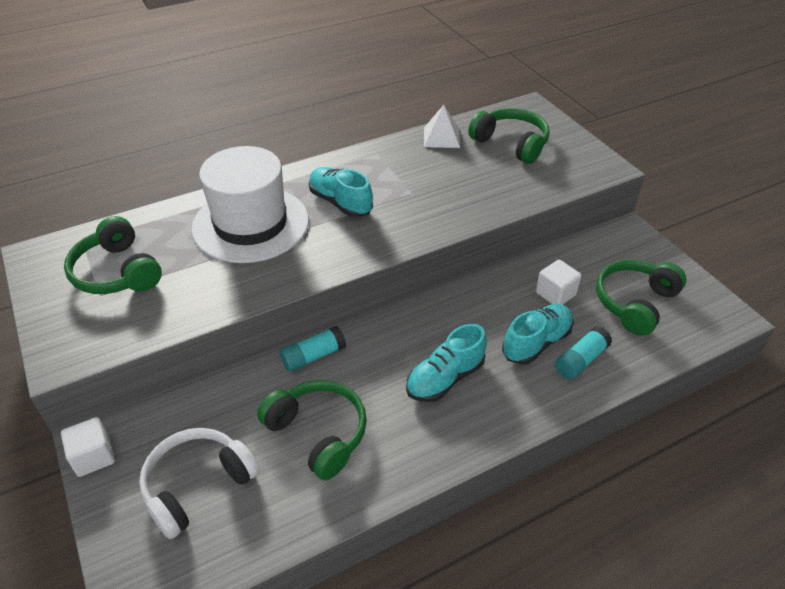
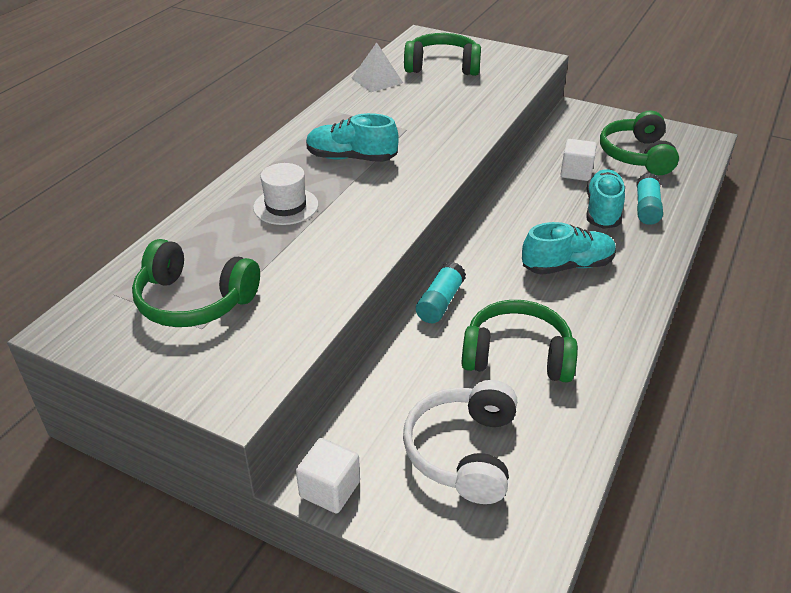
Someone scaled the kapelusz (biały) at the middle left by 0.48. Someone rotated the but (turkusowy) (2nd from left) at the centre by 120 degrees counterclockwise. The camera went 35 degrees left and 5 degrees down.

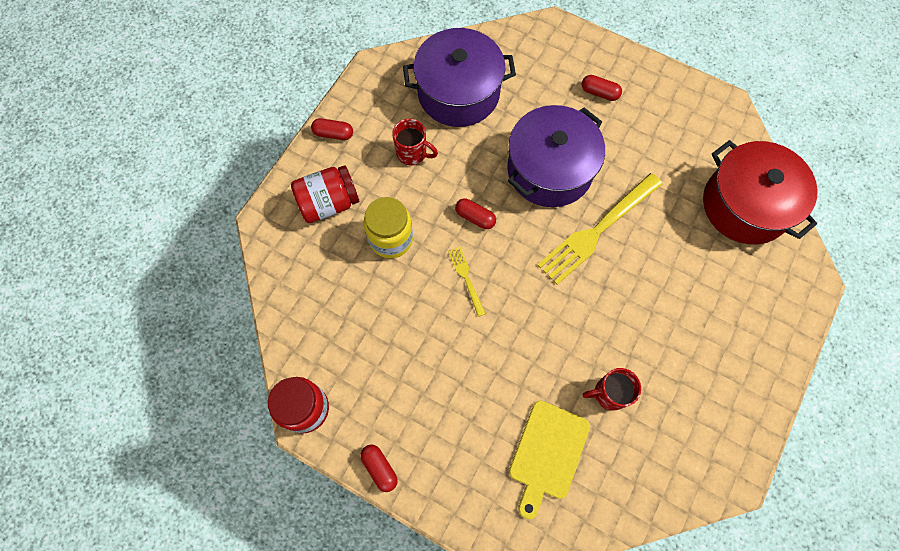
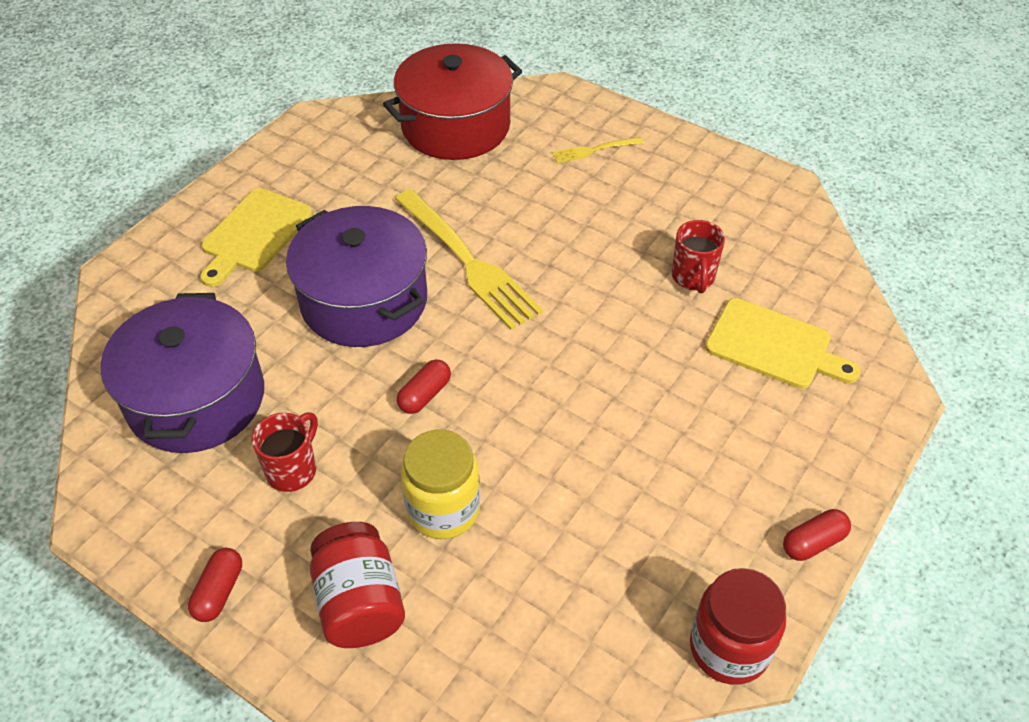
Someone swapped the kapsułka (czerwony) (4th from left) at the top right for the deska do krojenia (żółty) (1st from left) at the top left. Someone carried the widelec (żółty) (1st from left in the first image) from the centre to the top centre. The camera went 85 degrees left and 20 degrees down.

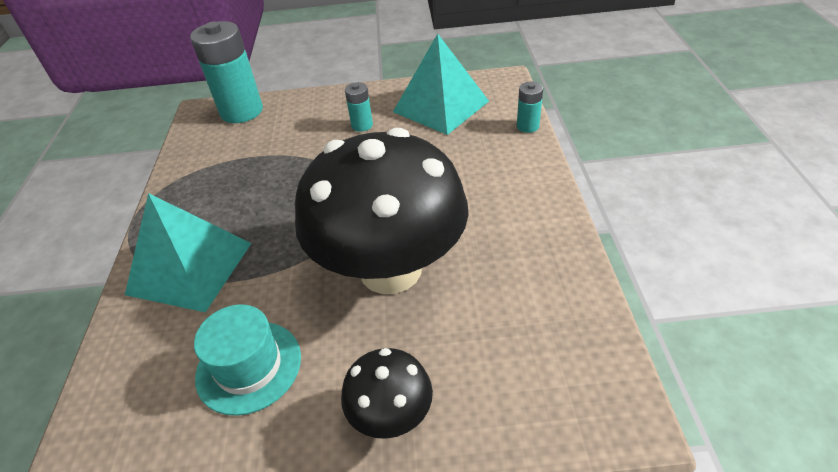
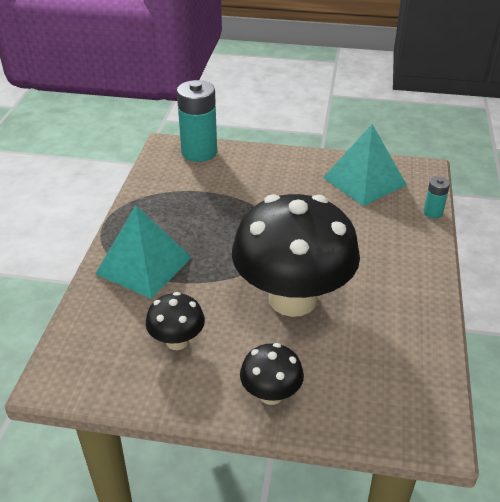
Someone swapped the kapelusz (turkusowy) at the bottom left for the grzyb (czarny) (1st from left) at the centre. Someone took away the bateria (turkusowy) (2nd from left) at the top centre. The camera went 10 degrees right and 5 degrees down.

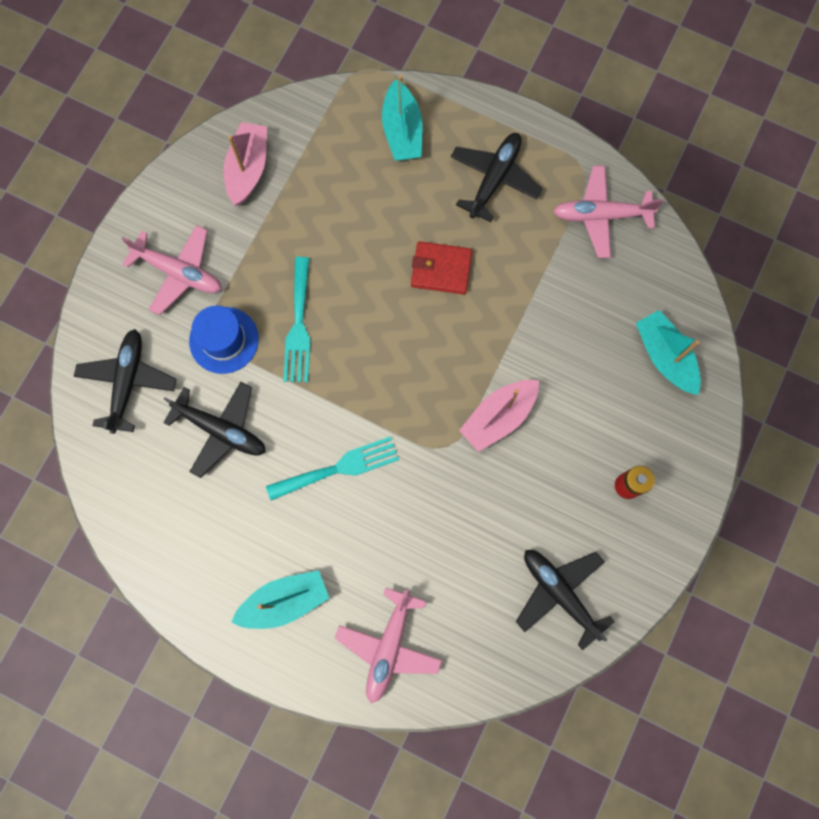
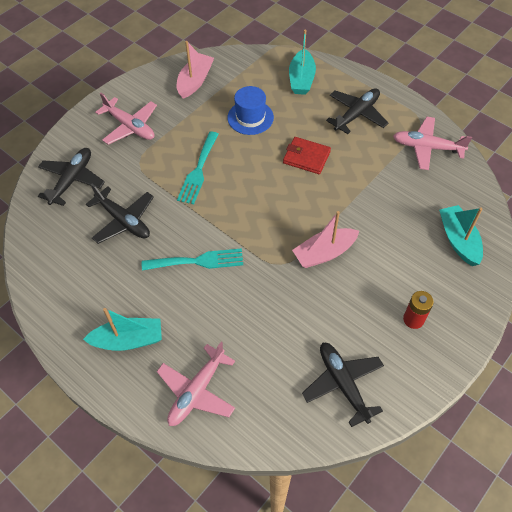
Someone carried the kapelusz (niebieski) from the middle left to the top centre. The camera went 15 degrees right and 20 degrees down.

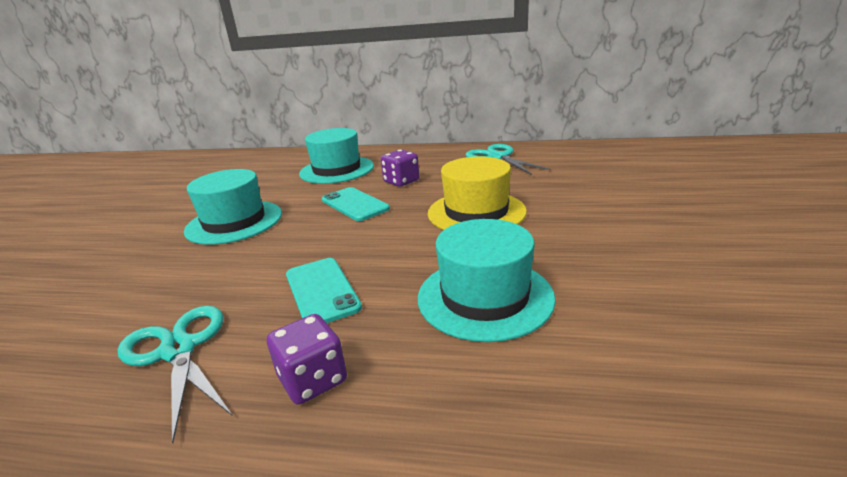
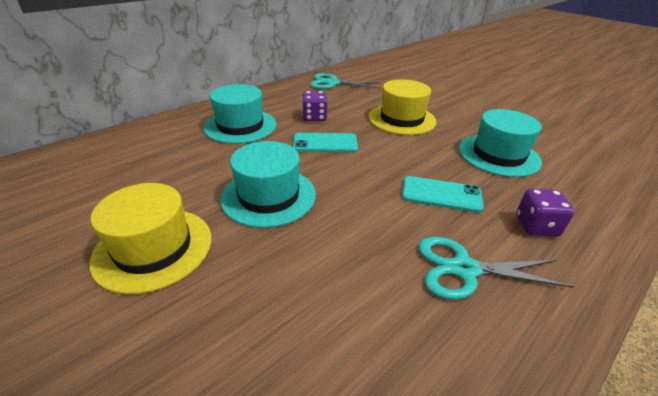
Someone put down the kapelusz (żółty) (1st from left) at the middle left. The camera went 55 degrees left and 10 degrees up.

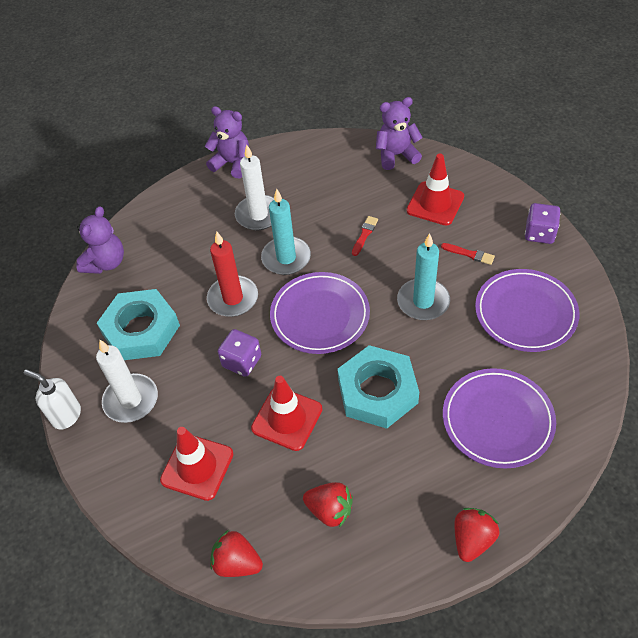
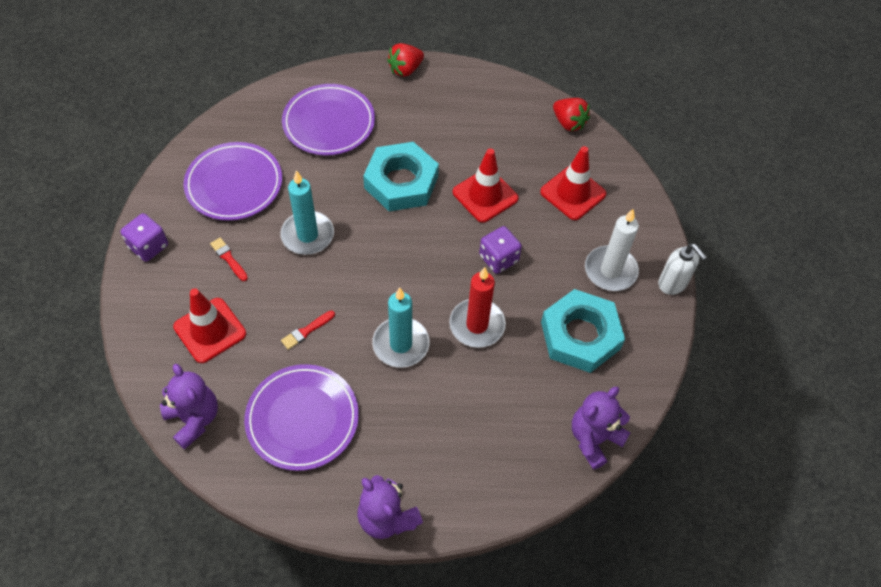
Someone rotated the miś (fioletowy) (3rd from left in the first image) at the top centre by 135 degrees counterclockwise. Someone carried the talerz (fioletowy) (1st from left in the first image) from the centre to the bottom centre. Someone took away the świeca (biały) (2nd from left) at the top centre. Someone took away the truskawka (czerwony) (2nd from left) at the bottom centre. The camera went 160 degrees left and 5 degrees up.

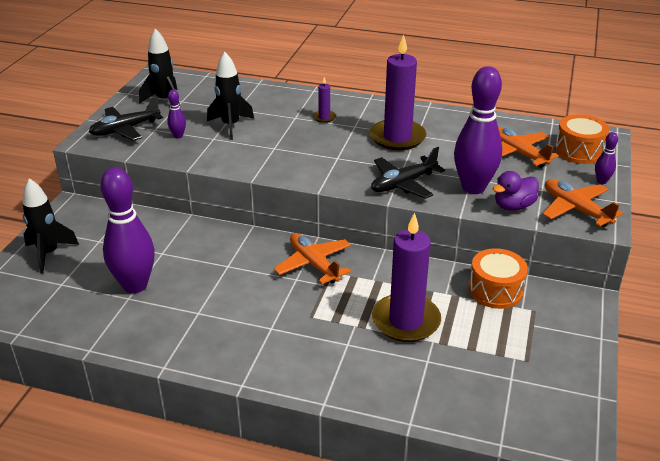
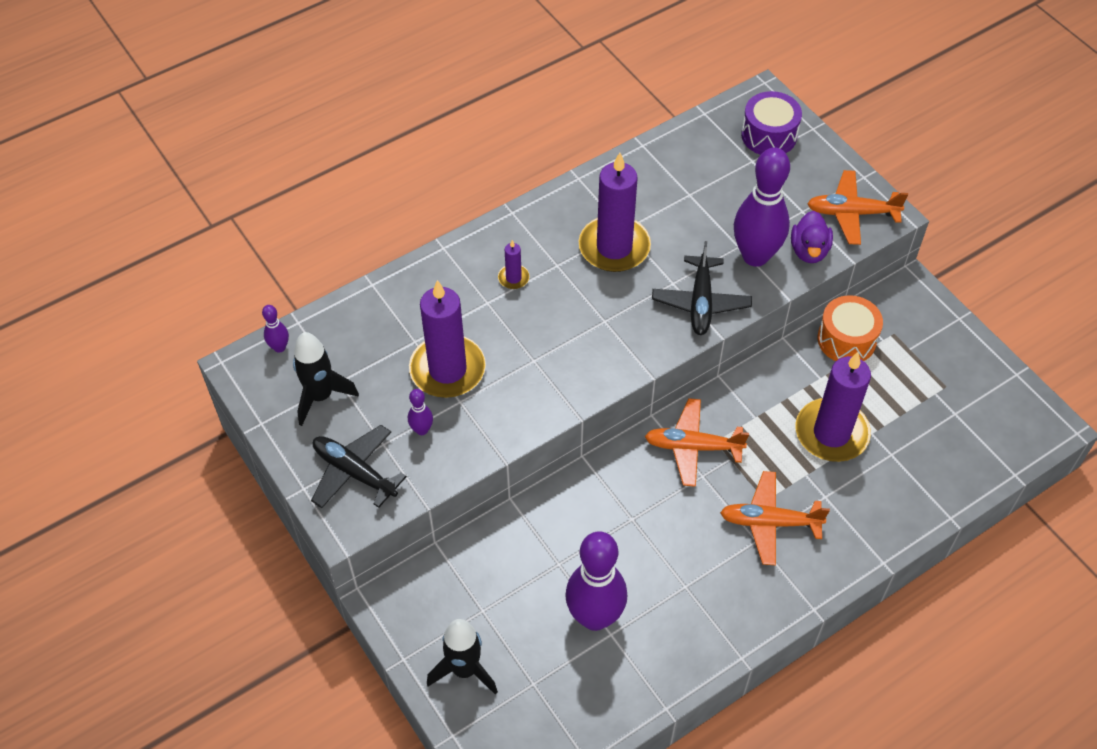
Someone carried the kręgiel (fioletowy) (4th from left in the first image) from the middle right to the middle left. Someone rotated the samolot (czarny) (1st from left) at the top left by 120 degrees clockwise. Someone swapped the rakieta (czarny) (3rd from left) at the top centre for the świeca (fioletowy) (1st from left) at the centre. Someone carried the samolot (pomarańczowy) (2nd from left) from the top right to the bottom right. Someone repainted the bęben (pomarańczowy) (2nd from left) at the top right, which became the bęben (fioletowy) at the top right. The camera went 50 degrees left and 20 degrees up.

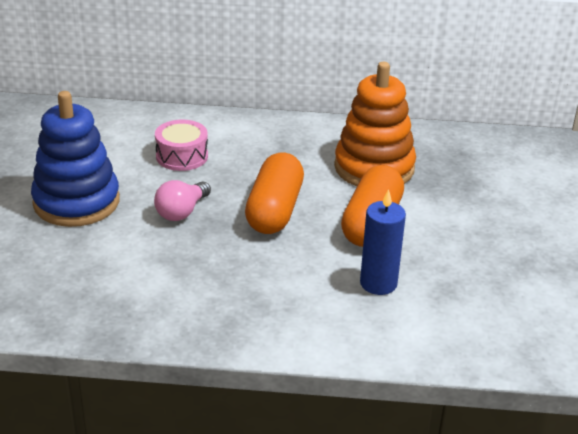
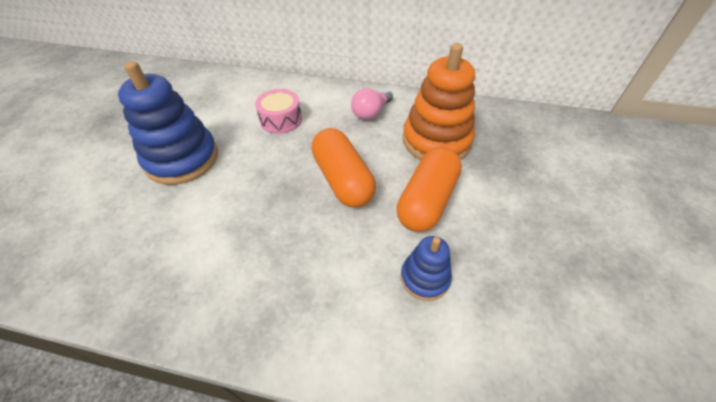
Someone rotated the kapsułka (pomarańczowy) (1st from left) at the centre by 45 degrees counterclockwise. Someone carried the żarówka (różowy) from the middle left to the top centre. Someone swapped the świeca (niebieski) at the centre for the zabawka nakładanka (niebieski) (2nd from left) at the bottom centre. The camera went 10 degrees right and 15 degrees up.

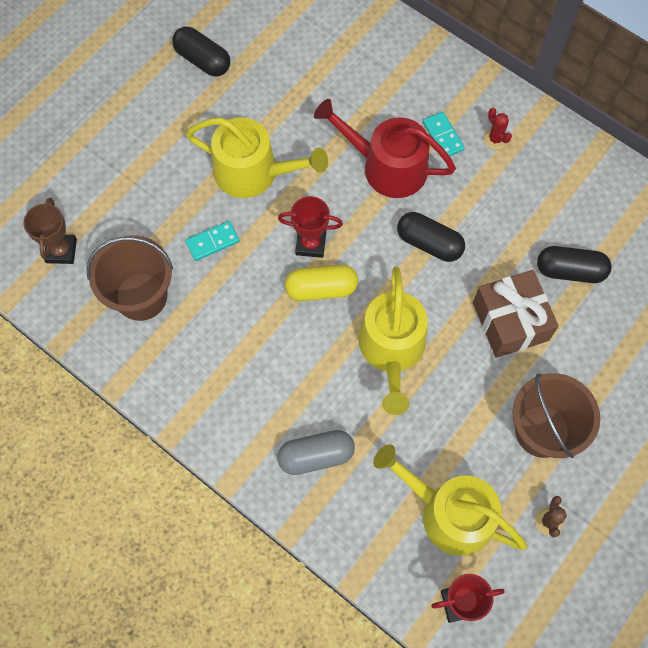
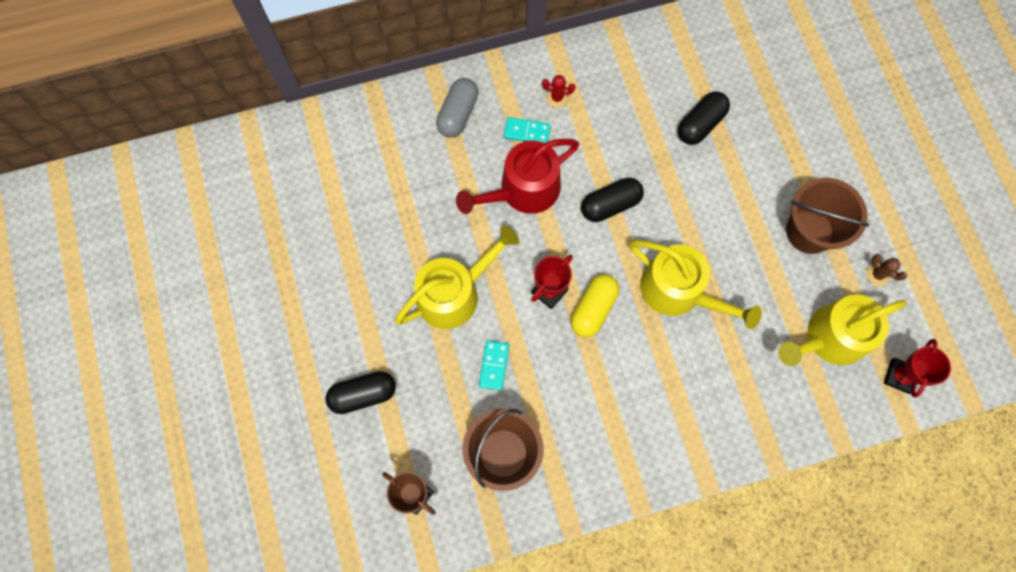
Someone carried the kapsułka (czarny) (1st from left) from the top left to the bottom centre. Someone carried the kapsułka (szary) from the bottom centre to the top centre. Someone took away the prezent (brązowy) at the middle right. The camera went 55 degrees left and 5 degrees up.

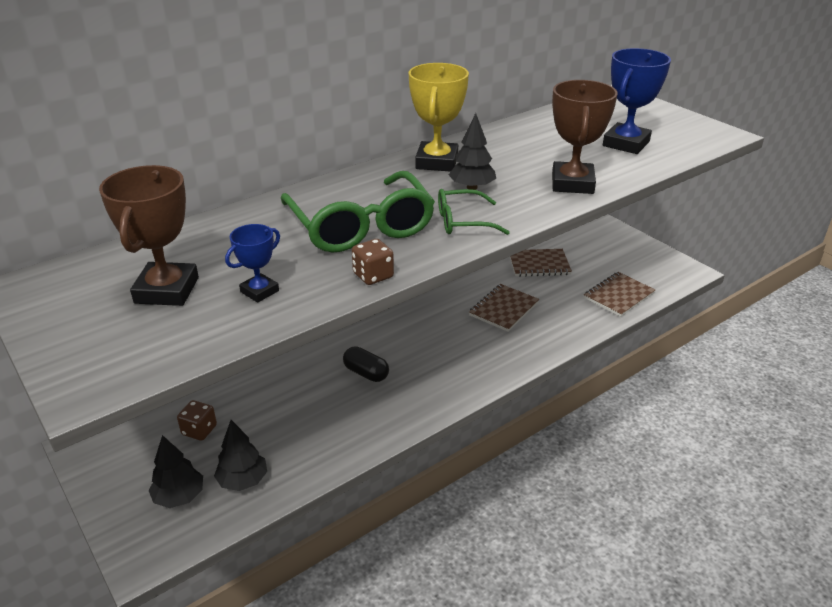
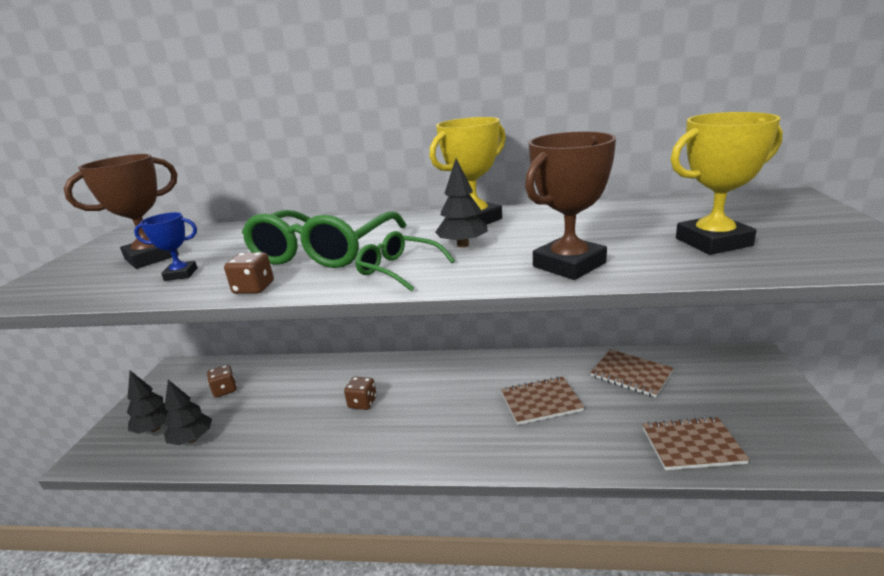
Someone swapped the kapsułka (czarny) at the centre for the kostka do gry (brązowy) (3rd from left) at the bottom centre. Someone repainted the puchar (niebieski) (2nd from left) at the top right, which became the puchar (żółty) (2nd from left) at the top right. The camera went 45 degrees right and 10 degrees down.

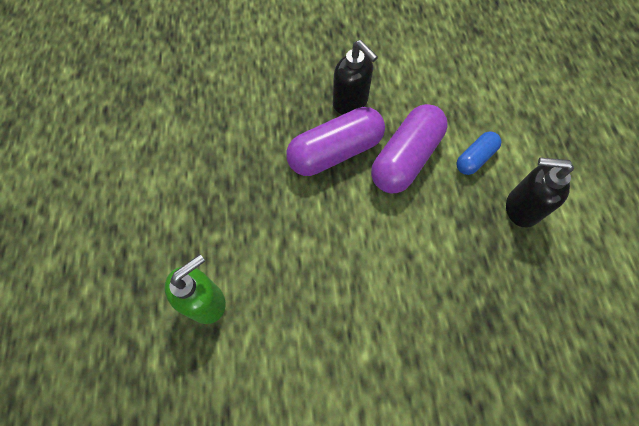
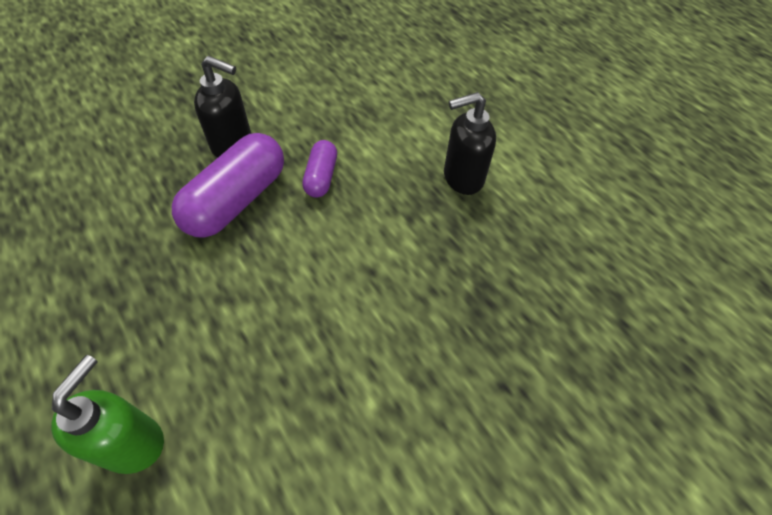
Someone scaled the kapsułka (fioletowy) (2nd from left) at the centre by 0.54. Someone took away the kapsułka (niebieski) at the middle right. The camera went 30 degrees left and 10 degrees down.

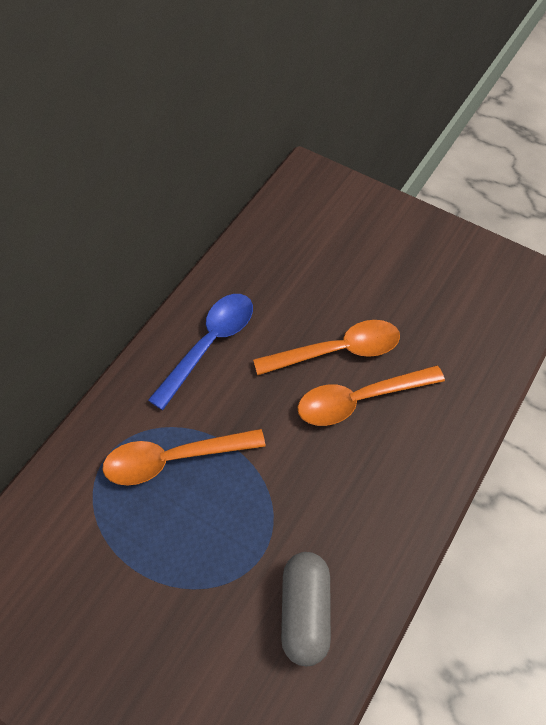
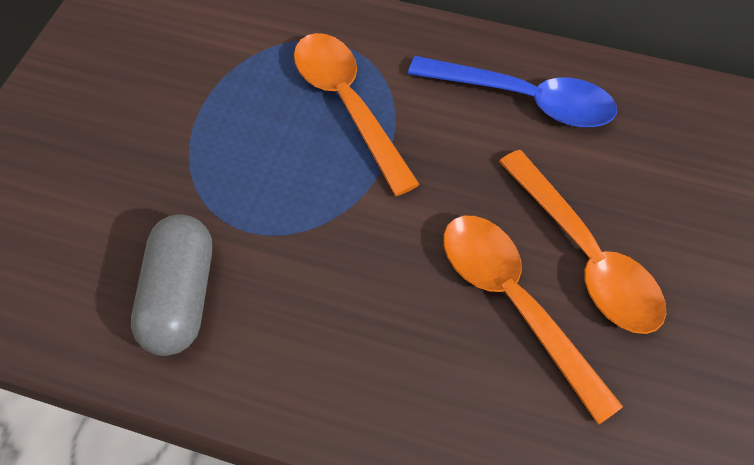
Someone rotated the kapsułka (szary) at the bottom centre by 75 degrees counterclockwise. The camera went 75 degrees right and 0 degrees up.

